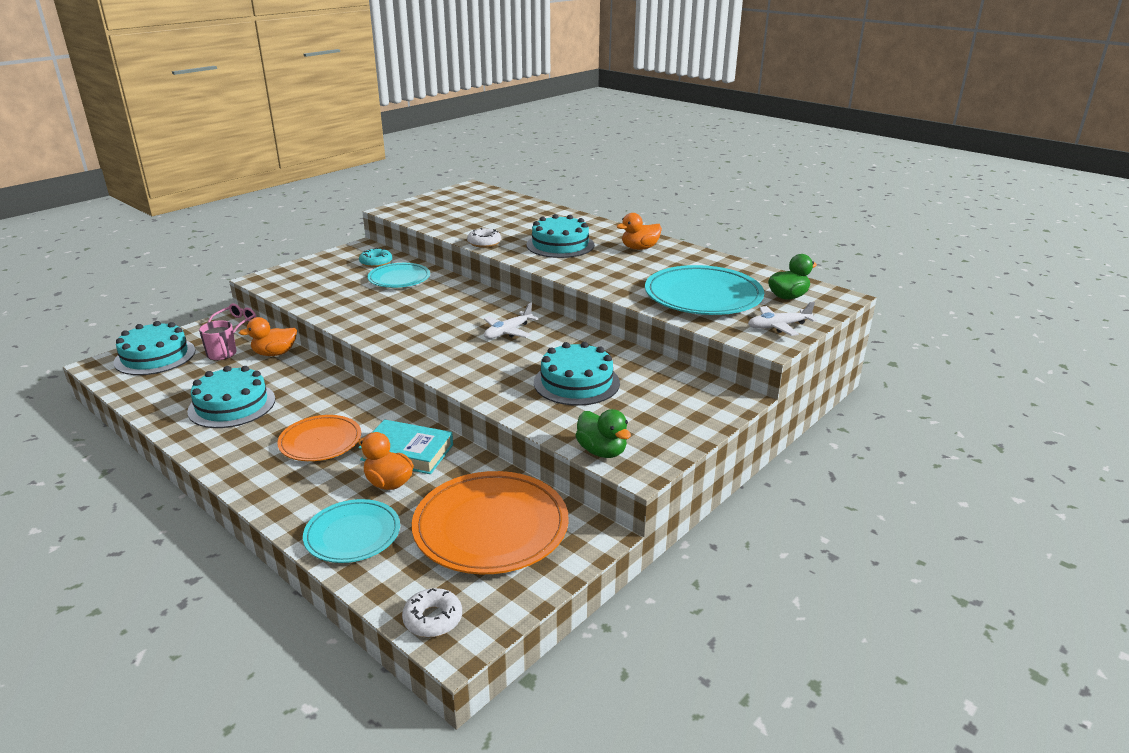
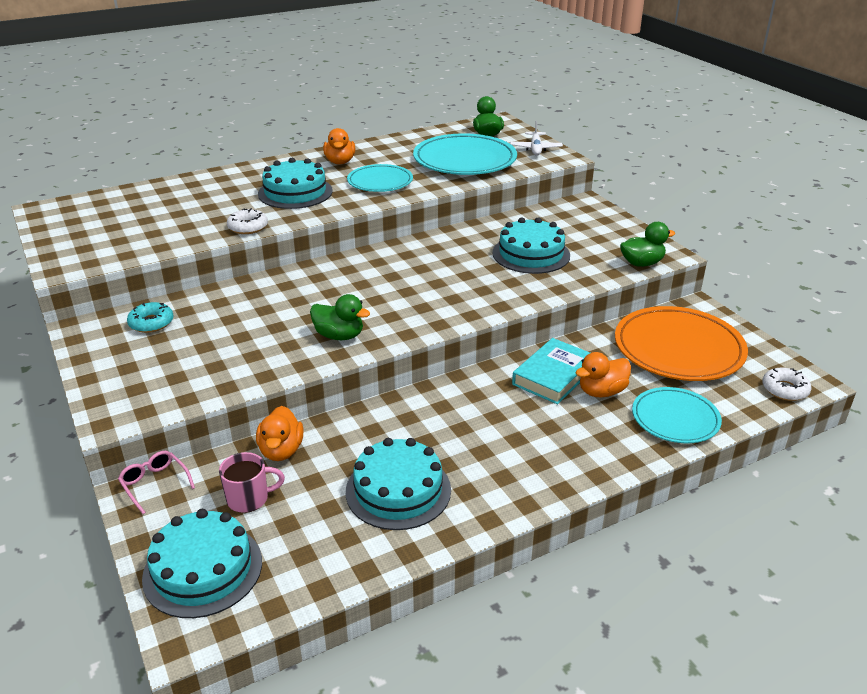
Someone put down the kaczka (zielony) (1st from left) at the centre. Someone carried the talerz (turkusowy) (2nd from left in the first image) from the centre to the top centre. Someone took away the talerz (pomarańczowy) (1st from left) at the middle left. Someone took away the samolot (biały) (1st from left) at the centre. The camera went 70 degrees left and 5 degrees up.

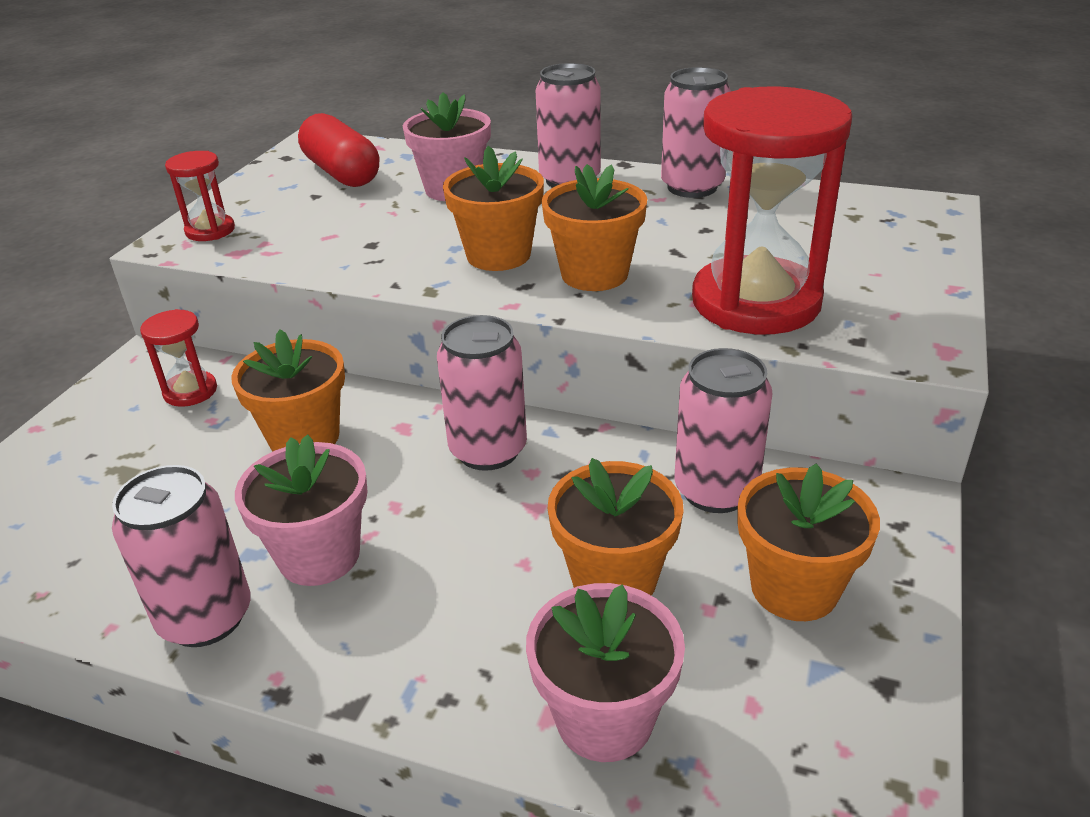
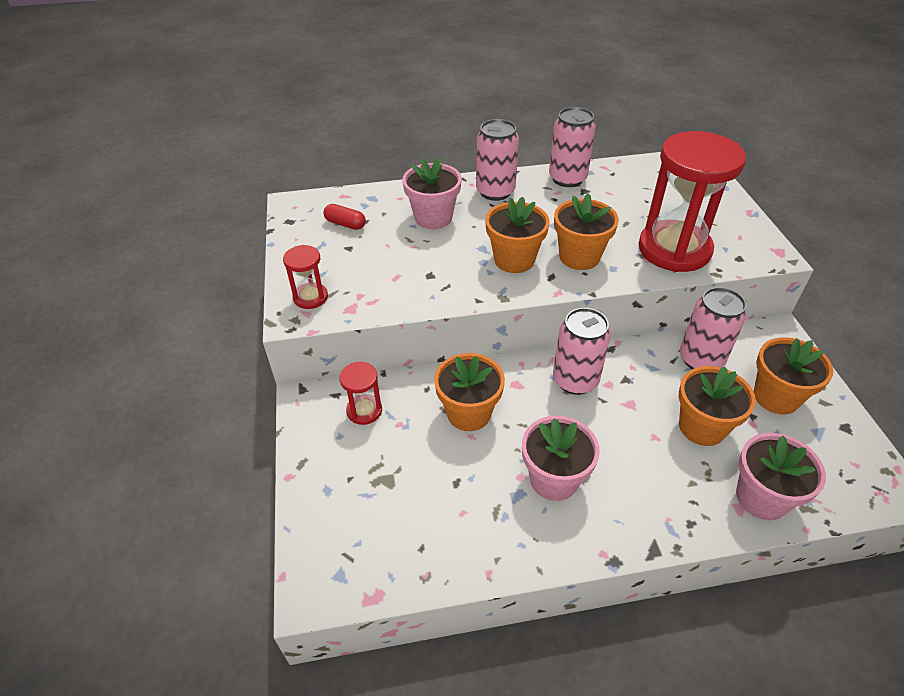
Someone scaled the kapsułka (czerwony) at the top left by 0.53. Someone took away the puszka (różowy) (1st from left) at the bottom left. The camera went 30 degrees left and 10 degrees up.

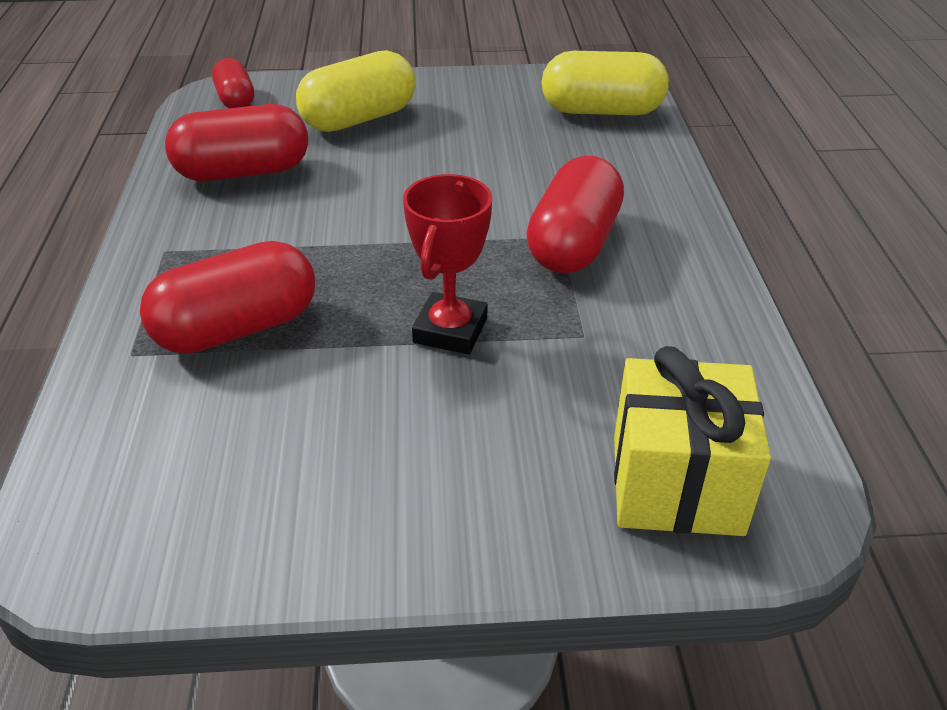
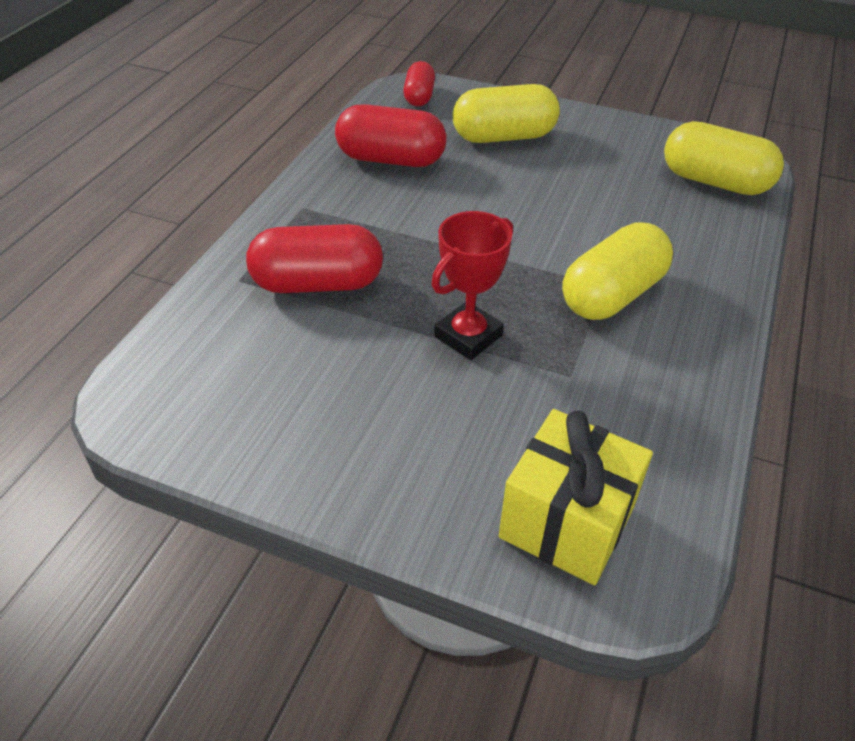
Someone repainted the kapsułka (czerwony) (4th from left) at the top centre, which became the kapsułka (żółty) (2nd from left) at the middle right. The camera went 25 degrees right and 5 degrees up.

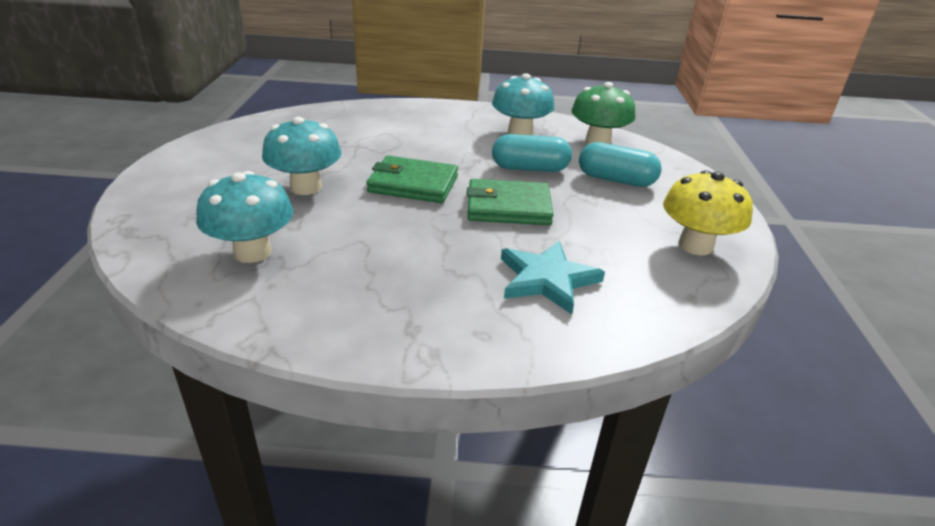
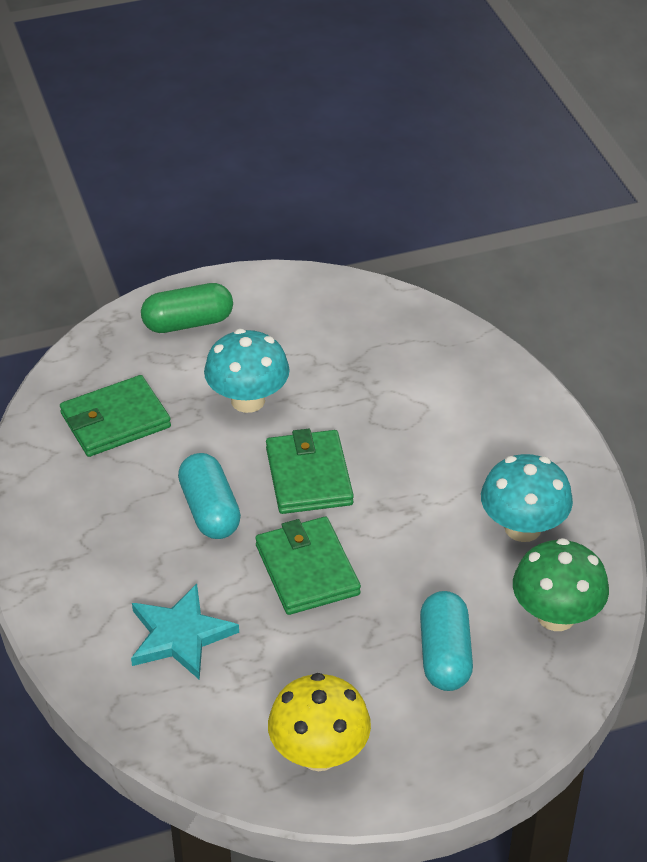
Someone swapped the grzyb (turkusowy) (1st from left) at the middle left for the portfel (zielony) (1st from left) at the middle left. Someone put down the kapsułka (zielony) at the middle left. Someone carried the kapsułka (turkusowy) (1st from left) from the top centre to the middle left. The camera went 70 degrees right and 10 degrees up.

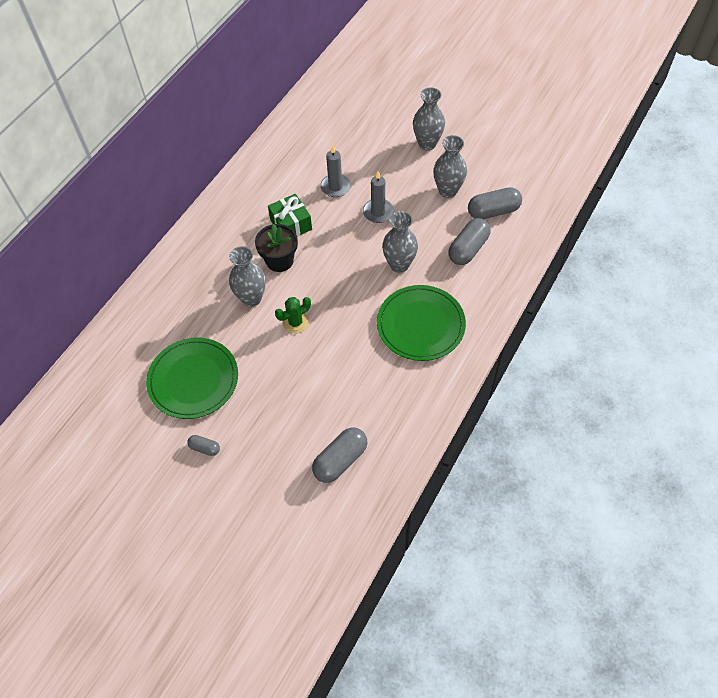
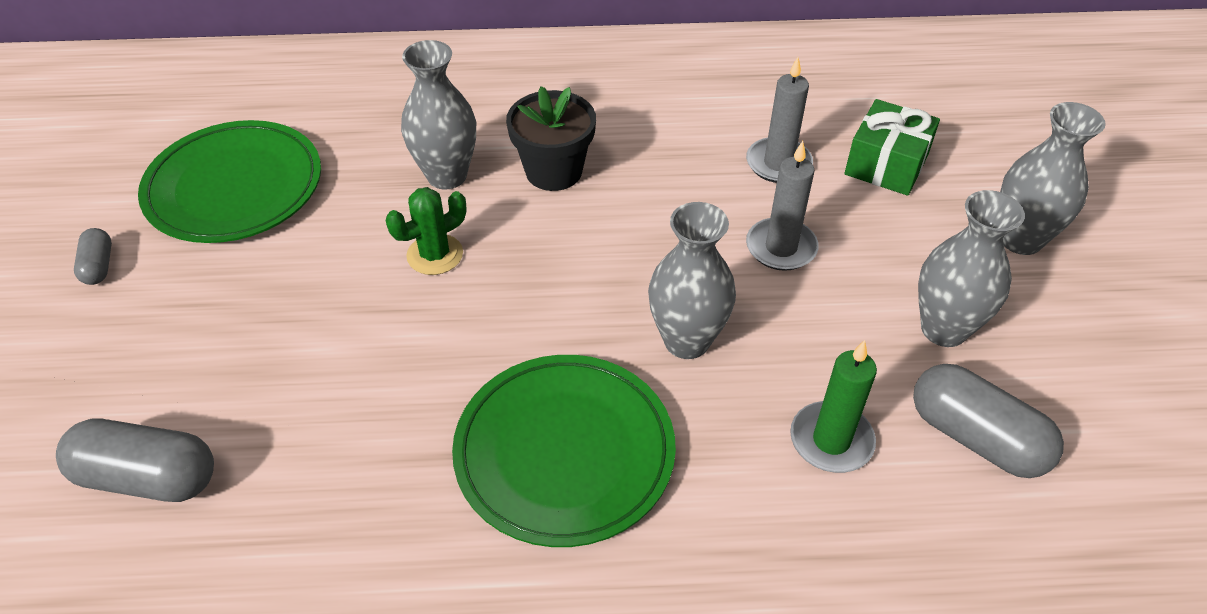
Someone rotated the kaktus (zielony) at the centre by 60 degrees counterclockwise. Someone swapped the kapsułka (szary) (3rd from left) at the centre for the świeca (zielony) at the middle right. Someone carried the prezent (zielony) from the top centre to the top right. The camera went 55 degrees right and 10 degrees down.

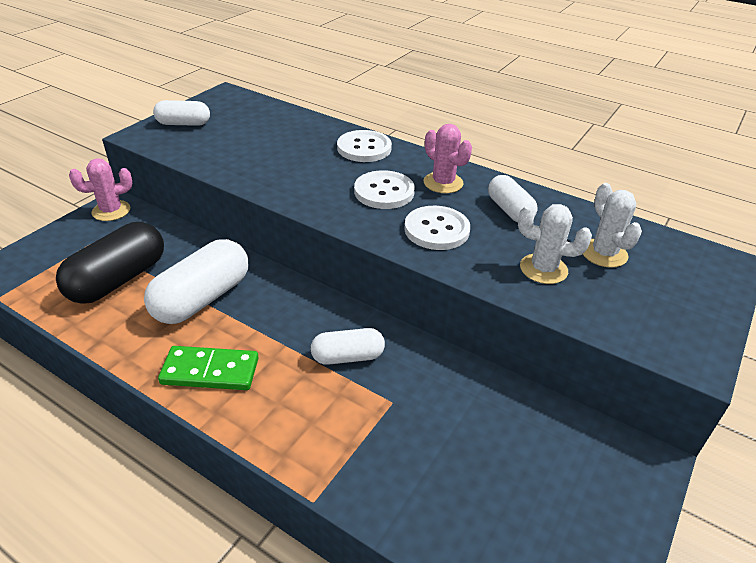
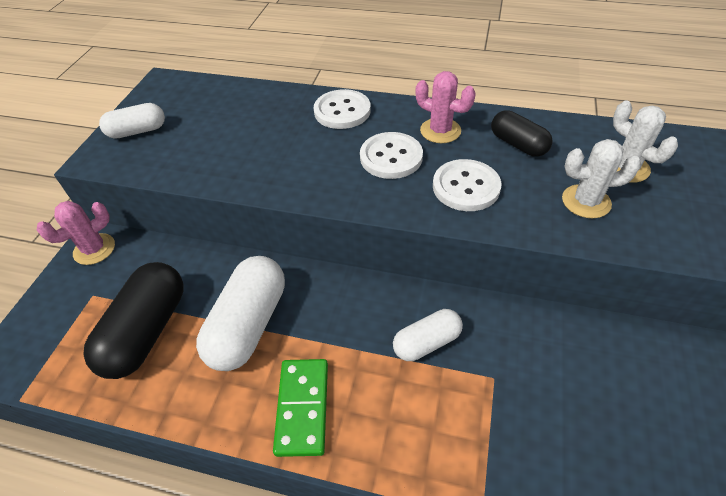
Someone rotated the kostka domina (zielony) at the middle left by 75 degrees counterclockwise. Someone repainted the kapsułka (biały) (4th from left) at the middle right, which became the kapsułka (czarny) (2nd from left) at the top right. The camera went 15 degrees left and 10 degrees up.

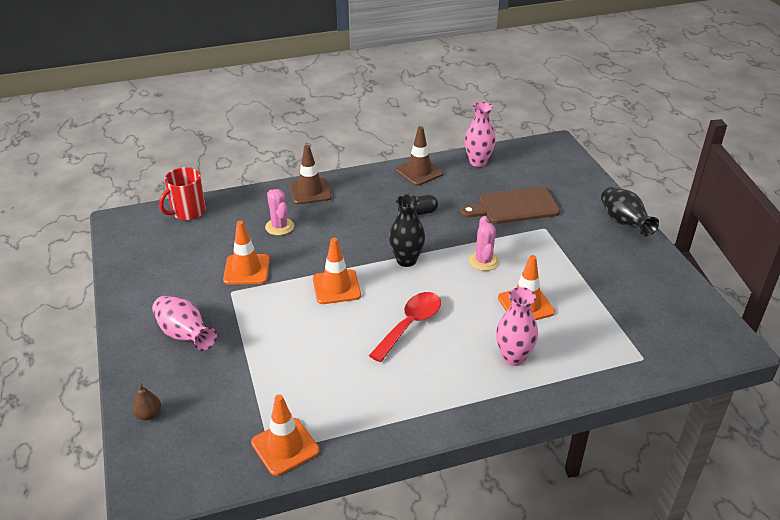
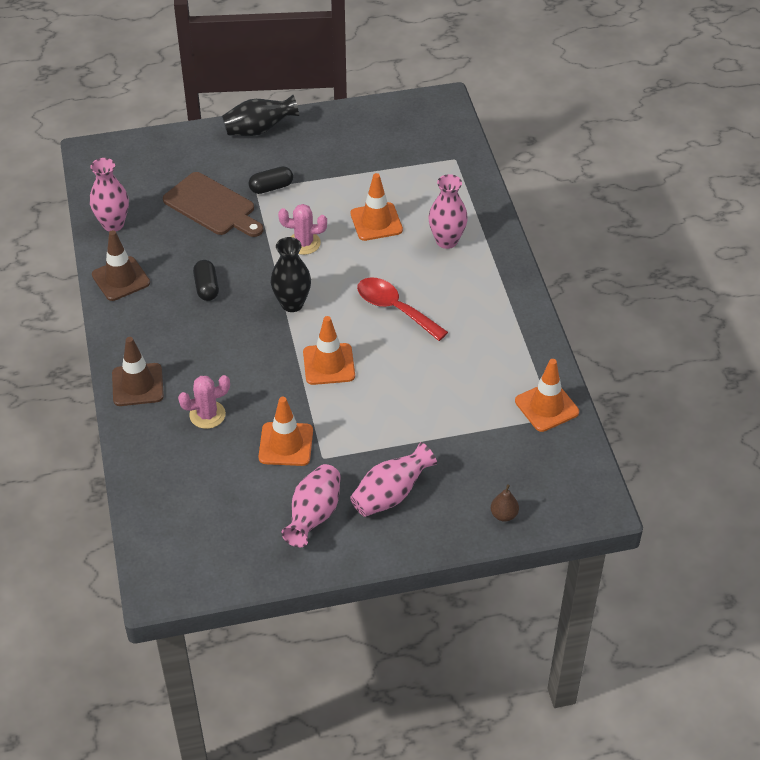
Someone rotated the deska do krojenia (brązowy) at the centre by 45 degrees counterclockwise. Someone put down the kapsułka (czarny) (2nd from left) at the top centre. Someone put down the wazon (różowy) (2nd from left) at the centre. Someone took away the kubek (czerwony) at the middle left. The camera went 85 degrees left and 10 degrees up.

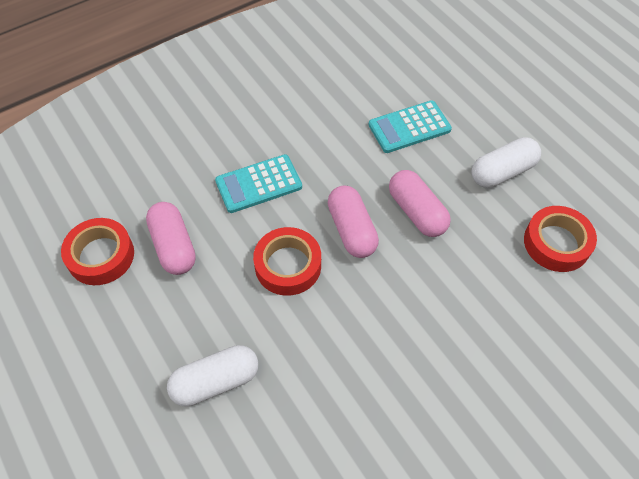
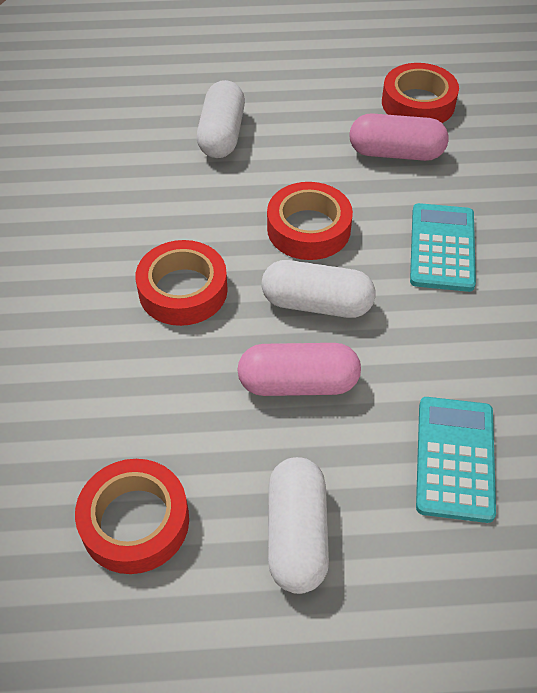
Someone put down the taśma klejąca (czerwony) (2nd from left) at the centre. Someone repainted the kapsułka (różowy) (2nd from left) at the centre, which became the kapsułka (biały) (3rd from left) at the centre. The camera went 120 degrees right and 5 degrees down.

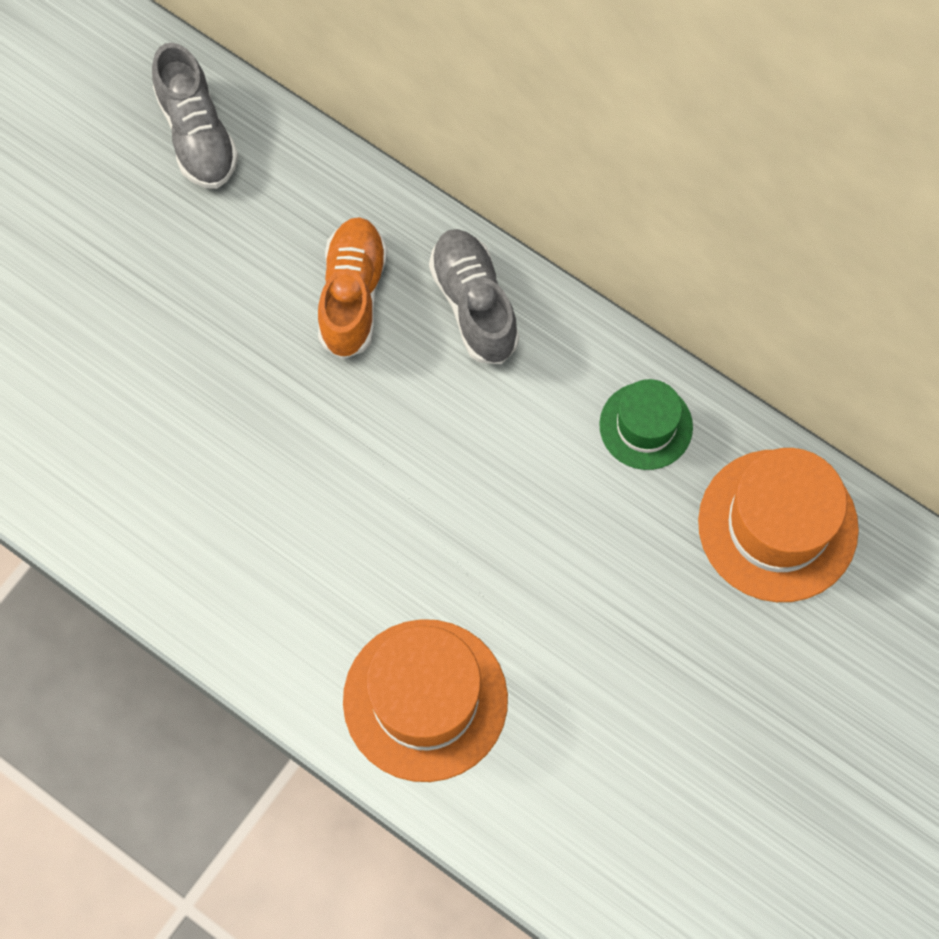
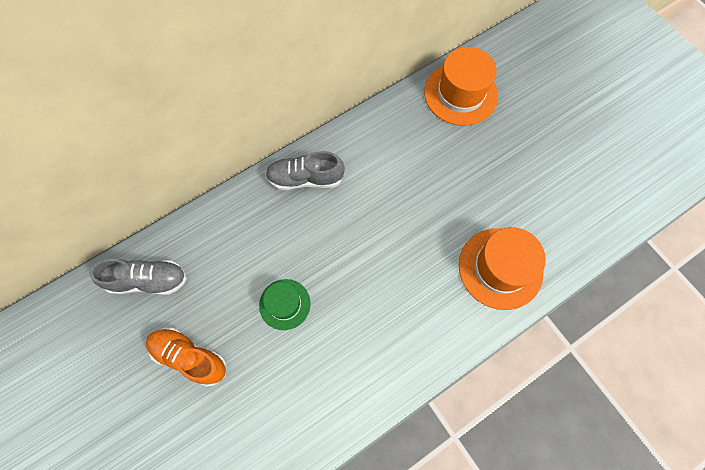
Someone carried the but (pomarańczowy) from the top centre to the bottom left. Someone carried the kapelusz (zielony) from the middle right to the centre. The camera went 70 degrees left and 0 degrees up.

